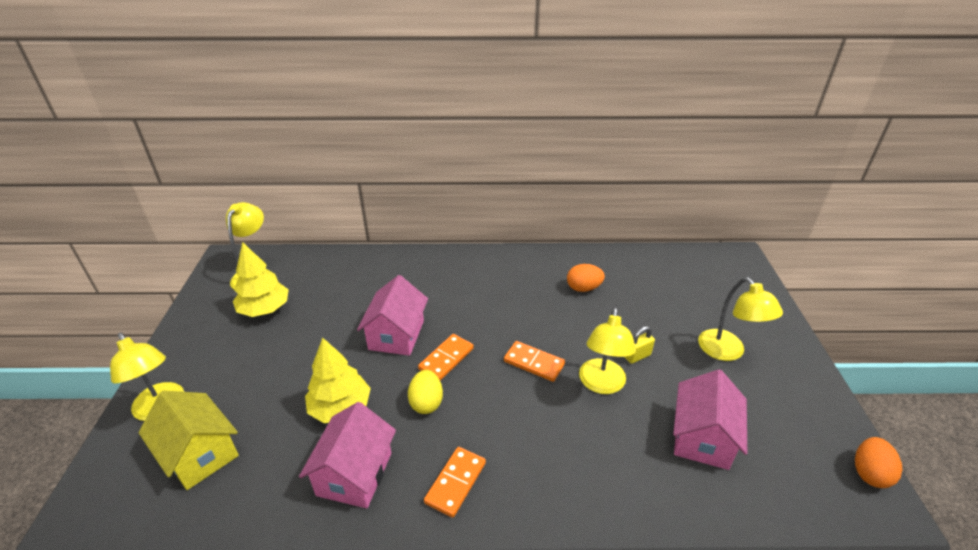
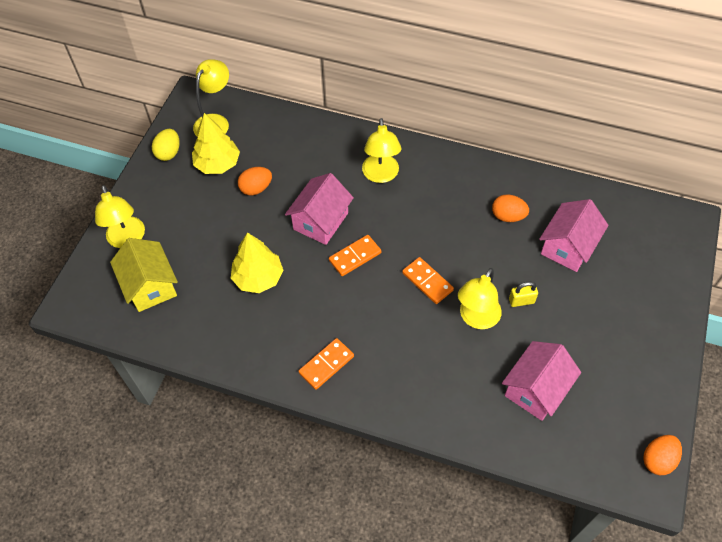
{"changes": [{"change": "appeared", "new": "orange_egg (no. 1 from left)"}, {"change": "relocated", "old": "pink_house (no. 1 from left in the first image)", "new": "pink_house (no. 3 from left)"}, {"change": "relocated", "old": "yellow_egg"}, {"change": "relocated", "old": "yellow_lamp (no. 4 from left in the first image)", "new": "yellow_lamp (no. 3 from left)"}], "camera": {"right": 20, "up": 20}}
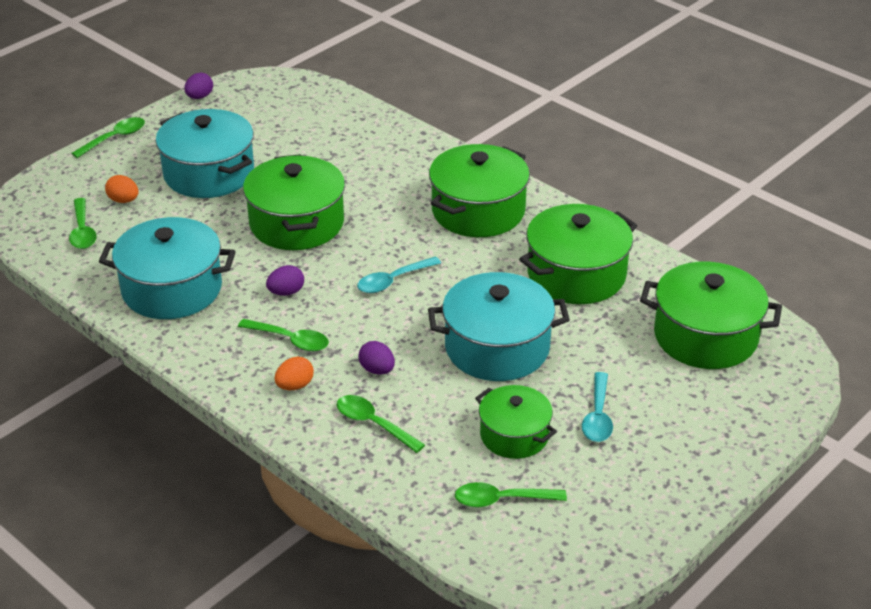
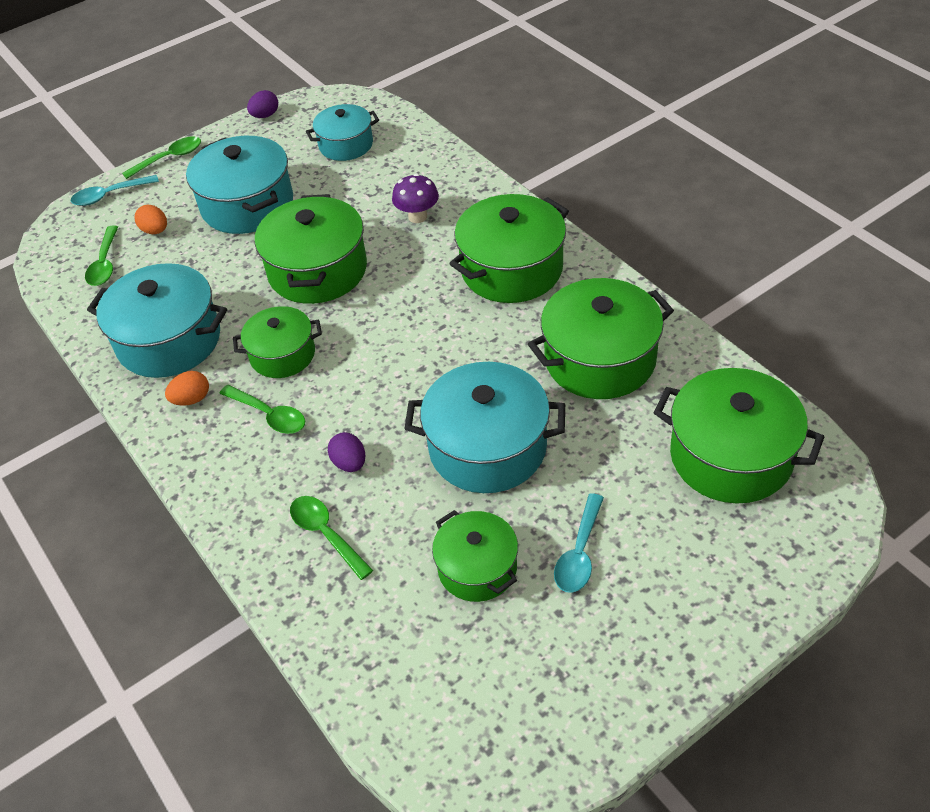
{"changes": [{"change": "missing", "old": "green_spoon (no. 5 from left)"}, {"change": "appeared", "new": "turquoise_pot (no. 3 from left)"}, {"change": "appeared", "new": "purple_mushroom"}, {"change": "relocated", "old": "orange_egg (no. 2 from left)"}, {"change": "relocated", "old": "turquoise_spoon (no. 1 from left)"}, {"change": "exchanged", "old": "purple_egg (no. 2 from left)", "new": "green_pot (no. 1 from left)"}], "camera": {"right": 15, "up": 10}}
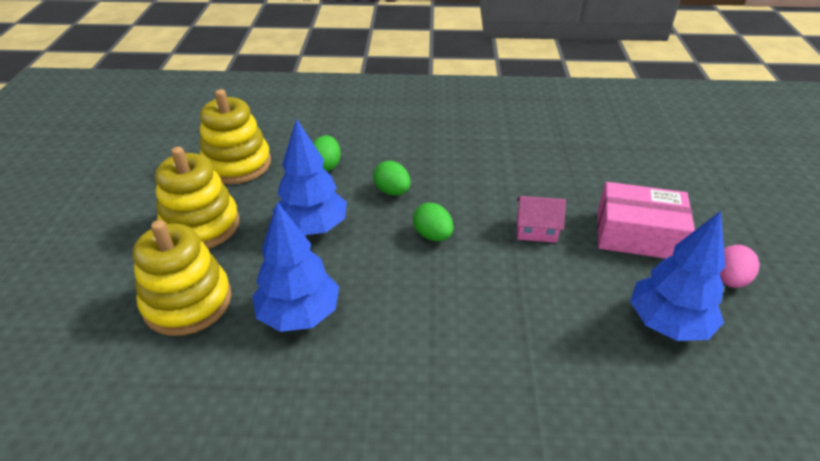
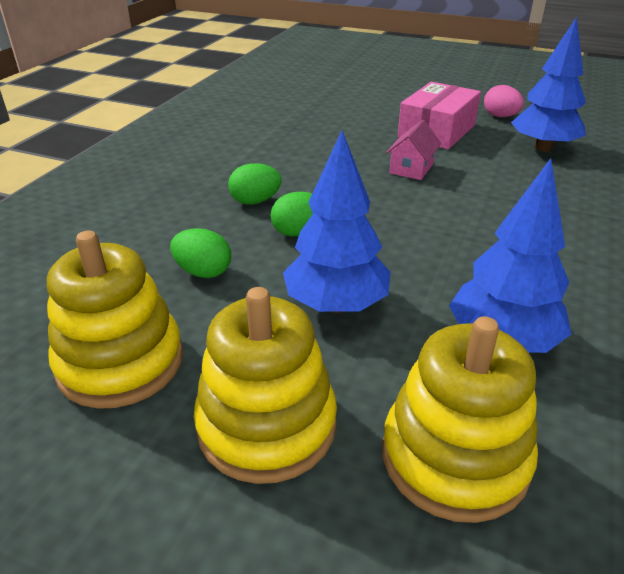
{"changes": [{"change": "relocated", "old": "green_egg (no. 3 from left in the first image)", "new": "green_egg (no. 2 from left)"}], "camera": {"right": -70, "up": -5}}
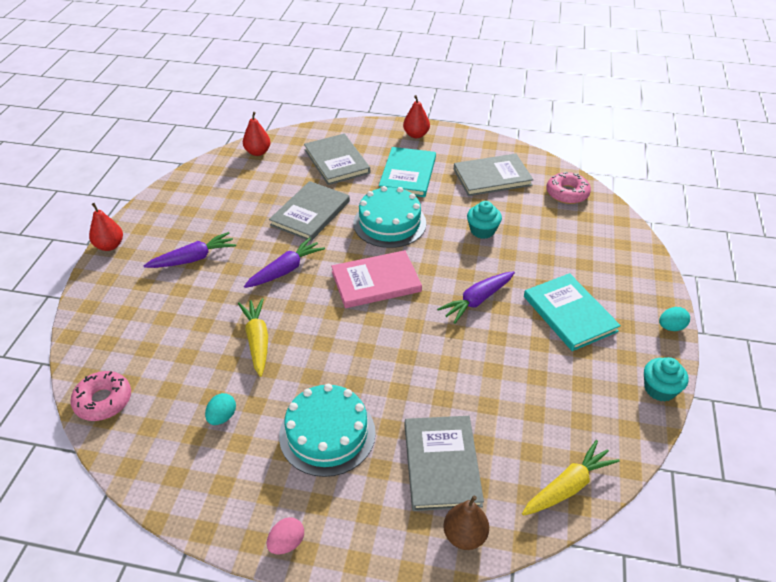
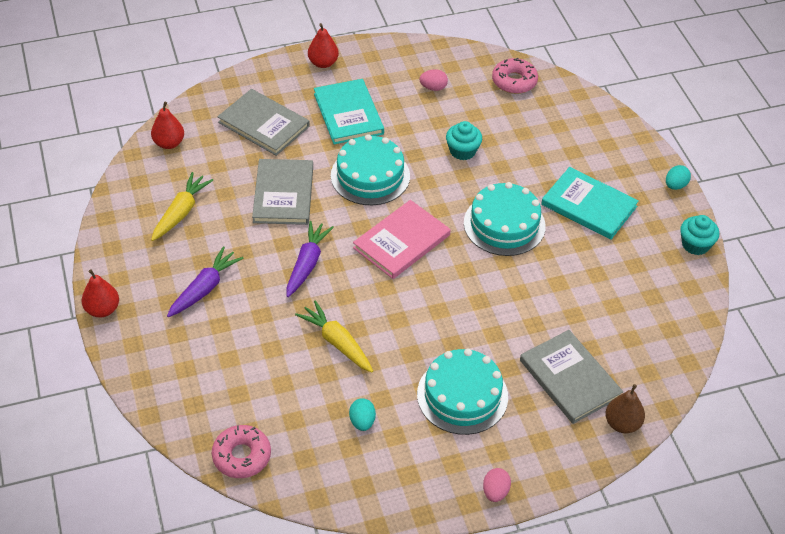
{"changes": [{"change": "relocated", "old": "yellow_carrot (no. 2 from left in the first image)", "new": "yellow_carrot (no. 1 from left)"}, {"change": "exchanged", "old": "purple_carrot (no. 3 from left)", "new": "turquoise_cake (no. 3 from left)"}, {"change": "exchanged", "old": "grey_book (no. 4 from left)", "new": "pink_egg (no. 1 from left)"}], "camera": {"right": -30, "up": 5}}
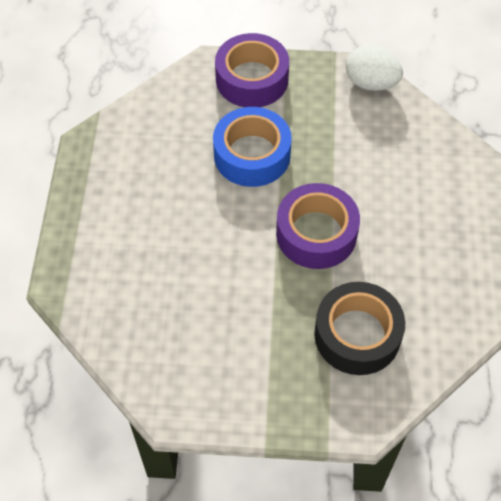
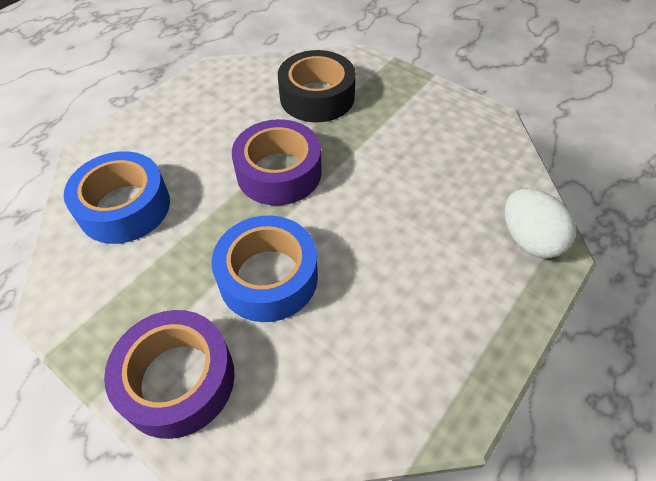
{"changes": [{"change": "appeared", "new": "blue_tape (no. 1 from left)"}, {"change": "relocated", "old": "white_egg"}], "camera": {"right": -145, "up": -5}}
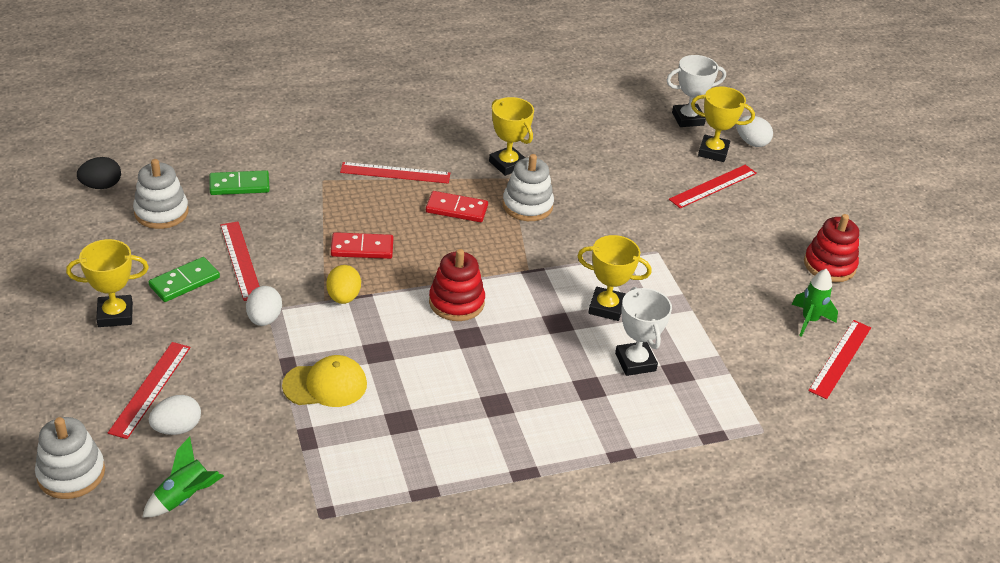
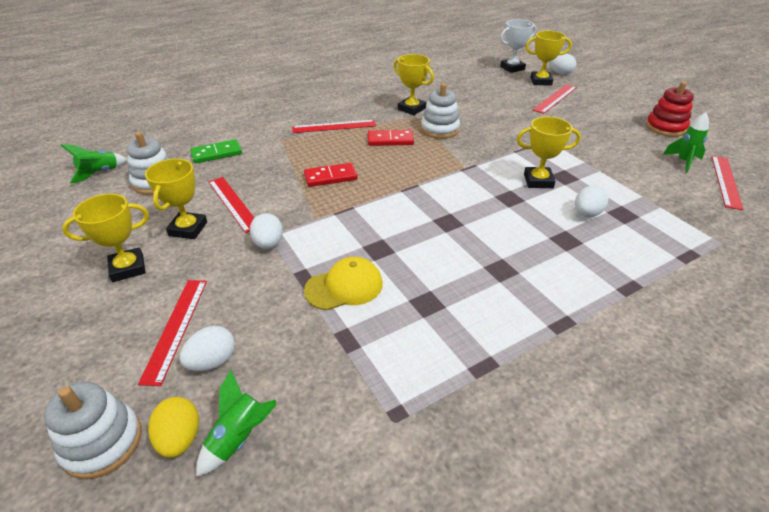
{"changes": [{"change": "missing", "old": "red_stacking_toy (no. 1 from left)"}, {"change": "relocated", "old": "yellow_egg"}, {"change": "exchanged", "old": "black_egg", "new": "green_rocket (no. 1 from left)"}, {"change": "exchanged", "old": "green_domino (no. 1 from left)", "new": "yellow_trophy (no. 2 from left)"}, {"change": "exchanged", "old": "white_trophy (no. 1 from left)", "new": "white_egg (no. 4 from left)"}], "camera": {"right": -10, "up": 0}}
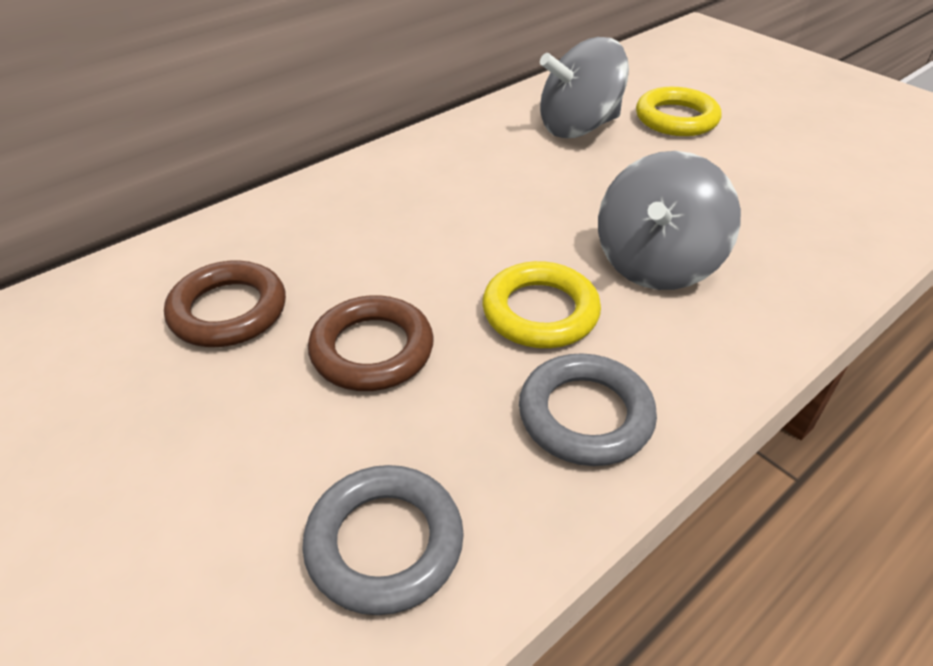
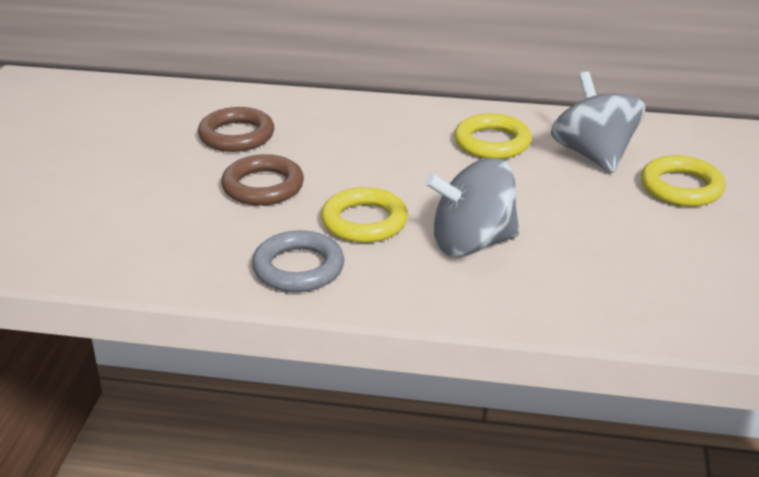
{"changes": [{"change": "missing", "old": "grey_ring (no. 1 from left)"}, {"change": "appeared", "new": "yellow_ring (no. 2 from left)"}, {"change": "spun", "old": "grey_spinning_top (no. 1 from left in the first image)", "degrees": 45}], "camera": {"right": 50, "up": -10}}
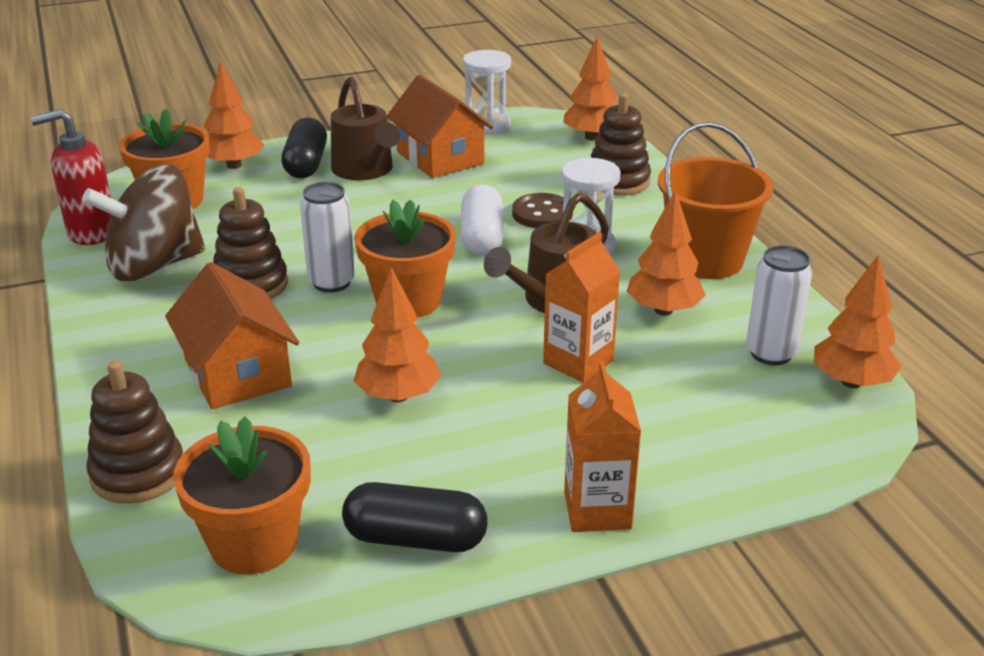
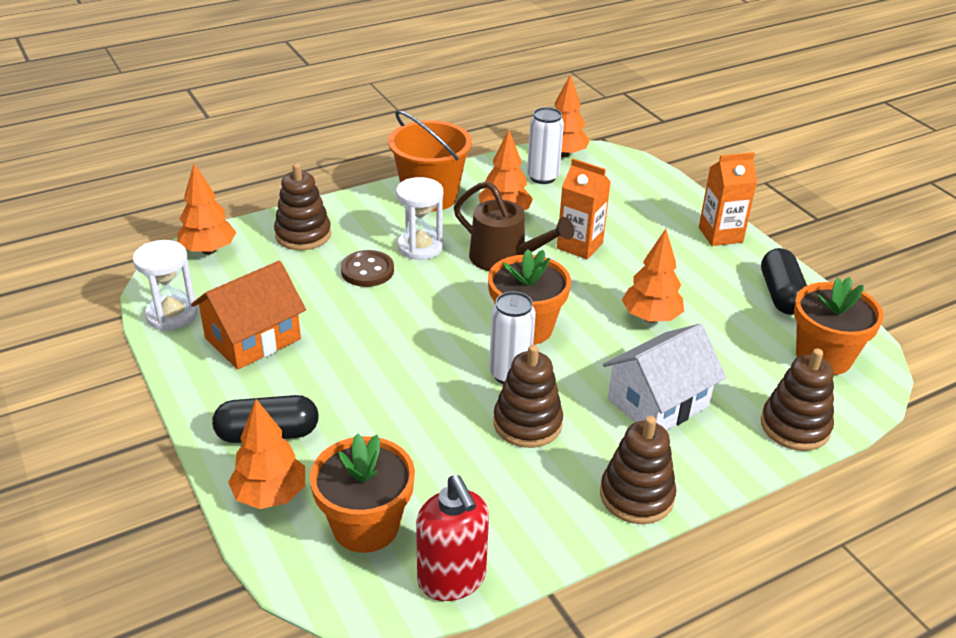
{"changes": [{"change": "missing", "old": "brown_spinning_top"}, {"change": "missing", "old": "brown_watering_can (no. 1 from left)"}, {"change": "missing", "old": "white_capsule"}, {"change": "appeared", "new": "brown_stacking_toy (no. 3 from left)"}, {"change": "colour", "old": "orange_house (no. 1 from left)", "new": "white_house"}], "camera": {"right": -100, "up": 5}}
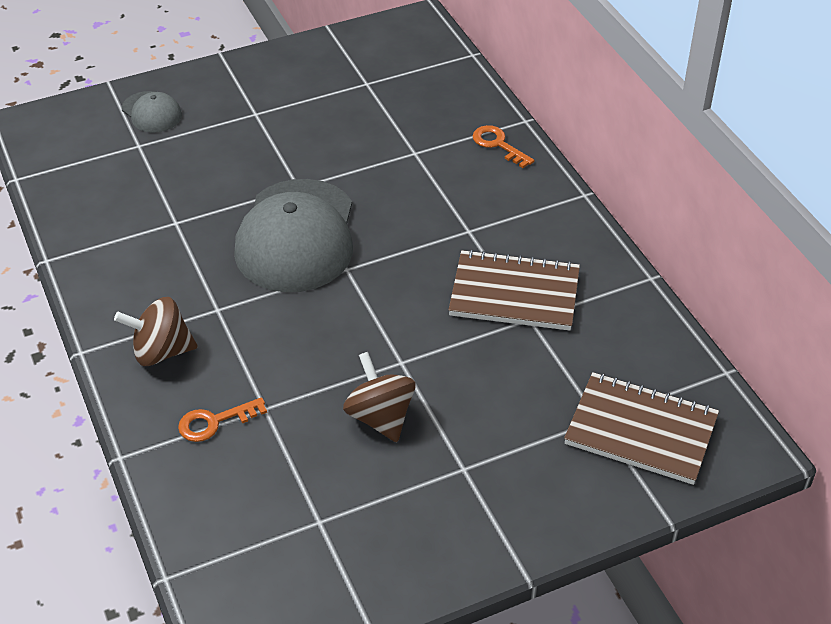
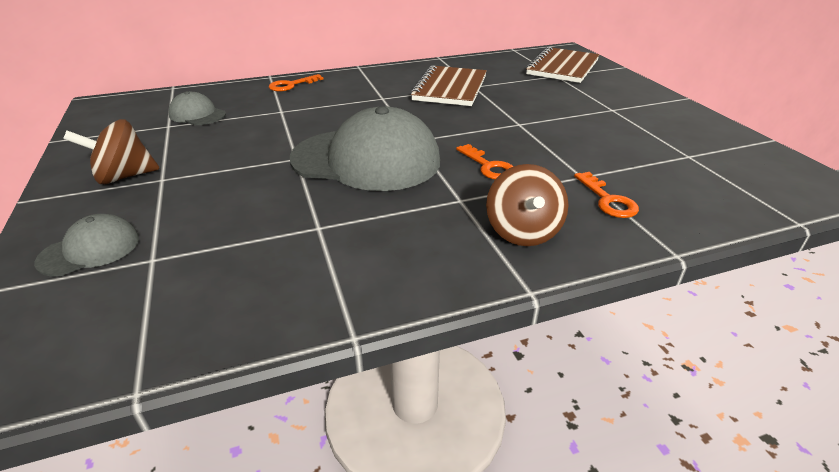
{"changes": [{"change": "appeared", "new": "grey_cap (no. 2 from left)"}, {"change": "appeared", "new": "orange_key (no. 2 from left)"}, {"change": "relocated", "old": "brown_spinning_top (no. 2 from left in the first image)", "new": "brown_spinning_top (no. 1 from left)"}], "camera": {"right": -85, "up": -10}}
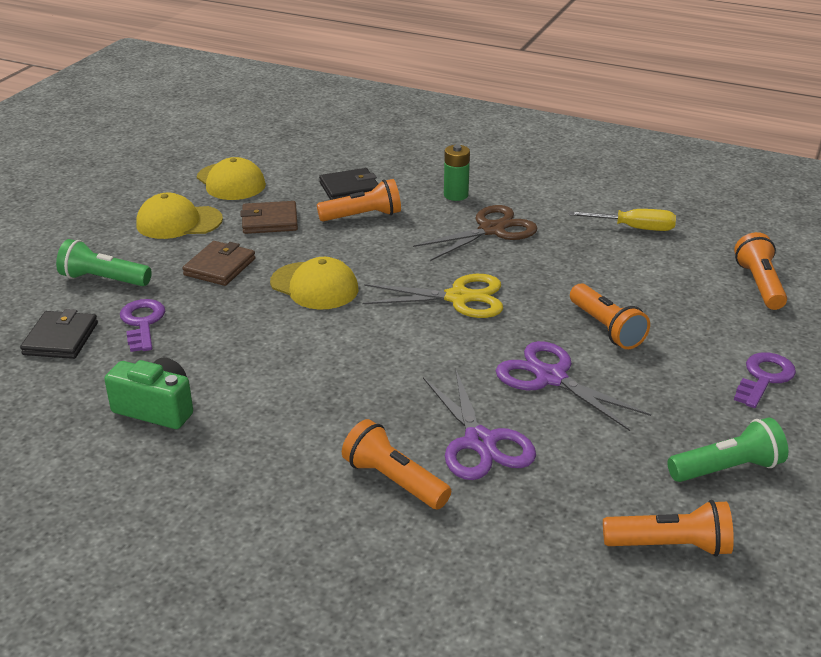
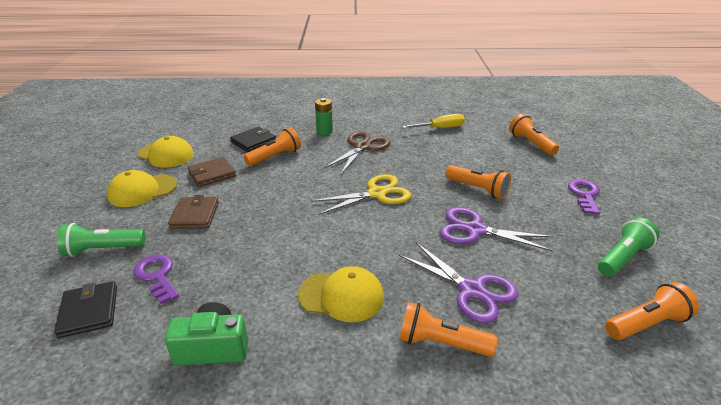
{"changes": [{"change": "relocated", "old": "yellow_cap (no. 3 from left)"}], "camera": {"right": -25, "up": 0}}
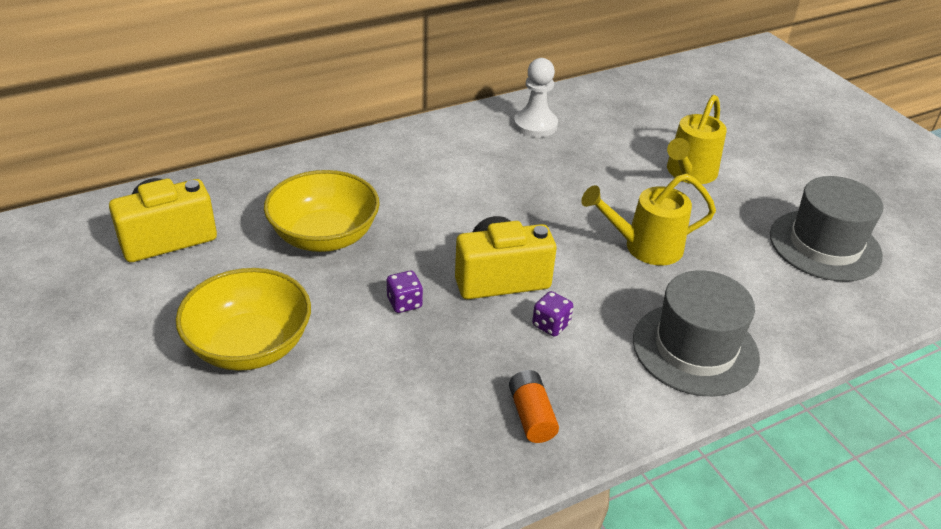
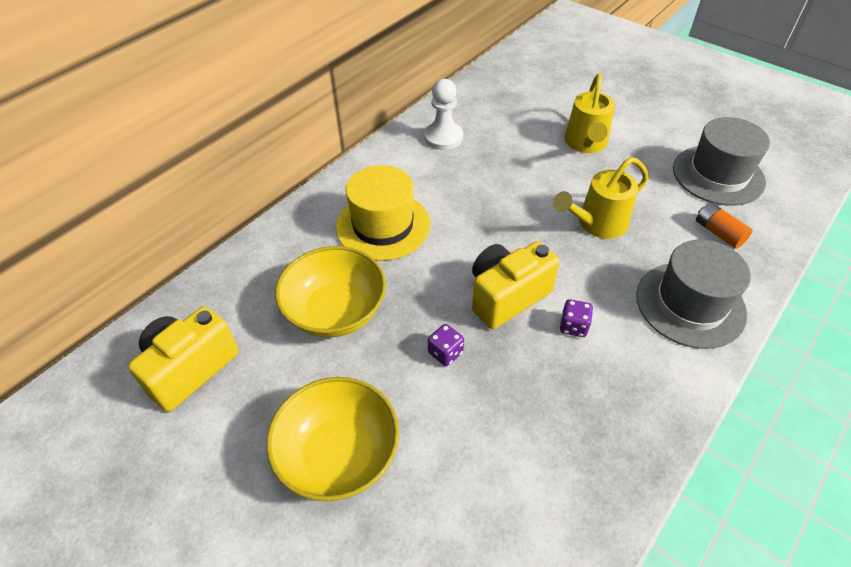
{"changes": [{"change": "appeared", "new": "yellow_hat"}, {"change": "relocated", "old": "orange_battery"}], "camera": {"right": -20, "up": 10}}
